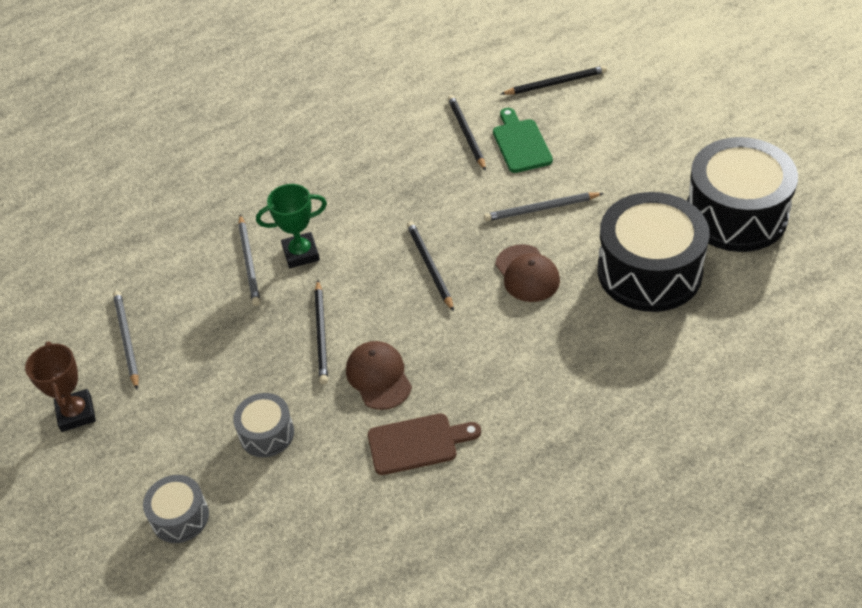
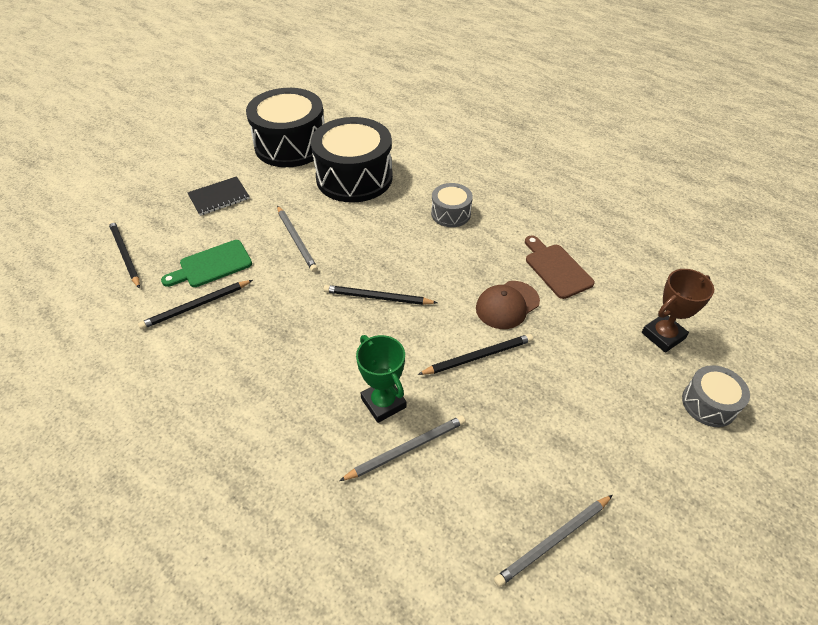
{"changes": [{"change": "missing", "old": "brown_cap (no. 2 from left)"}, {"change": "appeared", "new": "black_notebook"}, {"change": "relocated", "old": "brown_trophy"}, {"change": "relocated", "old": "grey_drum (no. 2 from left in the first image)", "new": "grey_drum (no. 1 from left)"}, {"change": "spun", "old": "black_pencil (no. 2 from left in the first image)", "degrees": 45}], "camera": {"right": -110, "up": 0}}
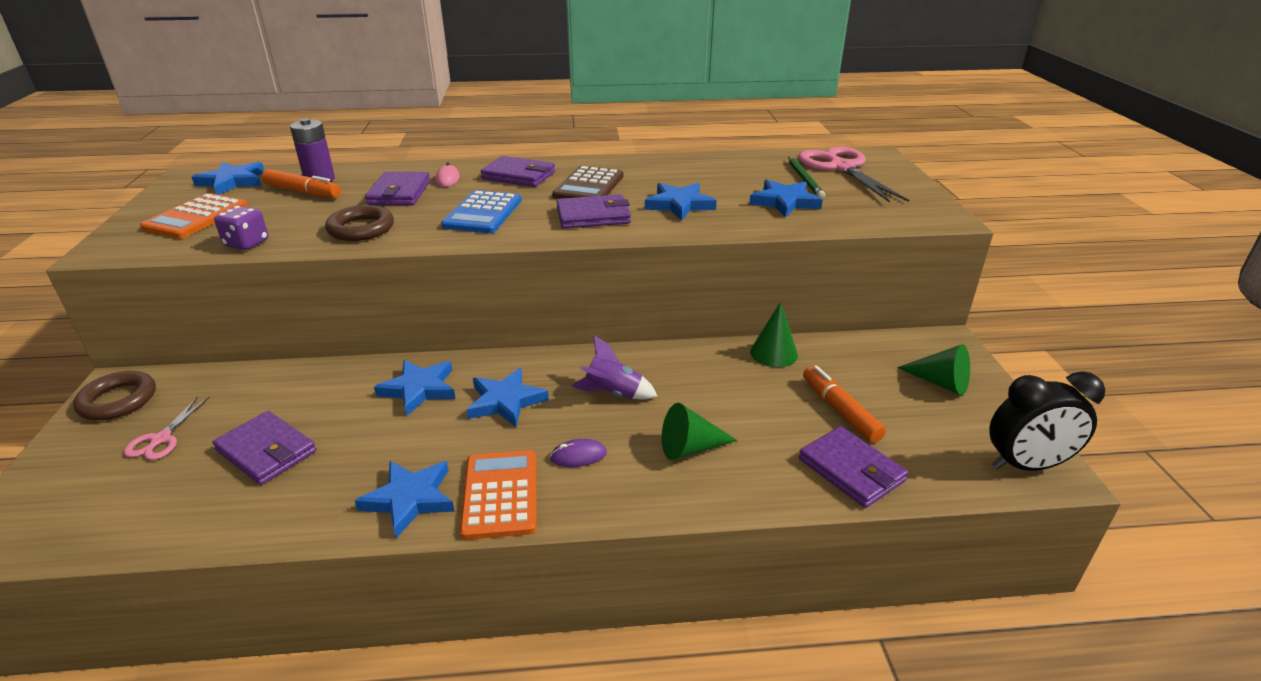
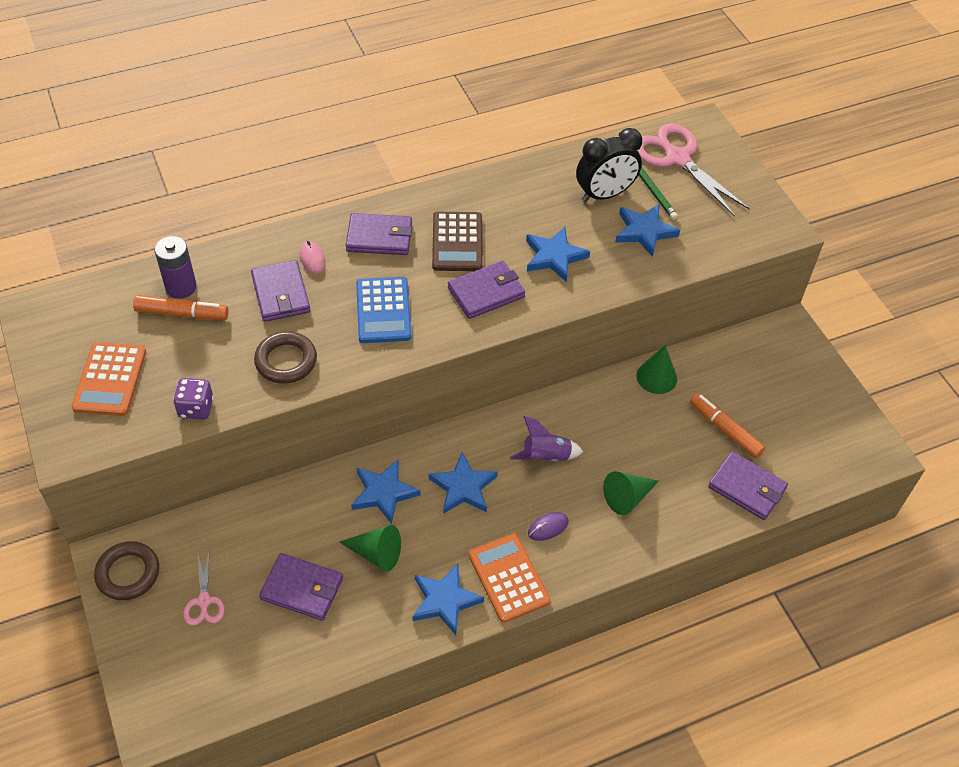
{"changes": [{"change": "missing", "old": "blue_star (no. 1 from left)"}, {"change": "relocated", "old": "green_cone (no. 3 from left in the first image)", "new": "green_cone (no. 1 from left)"}, {"change": "relocated", "old": "black_clock"}], "camera": {"right": -20, "up": 20}}
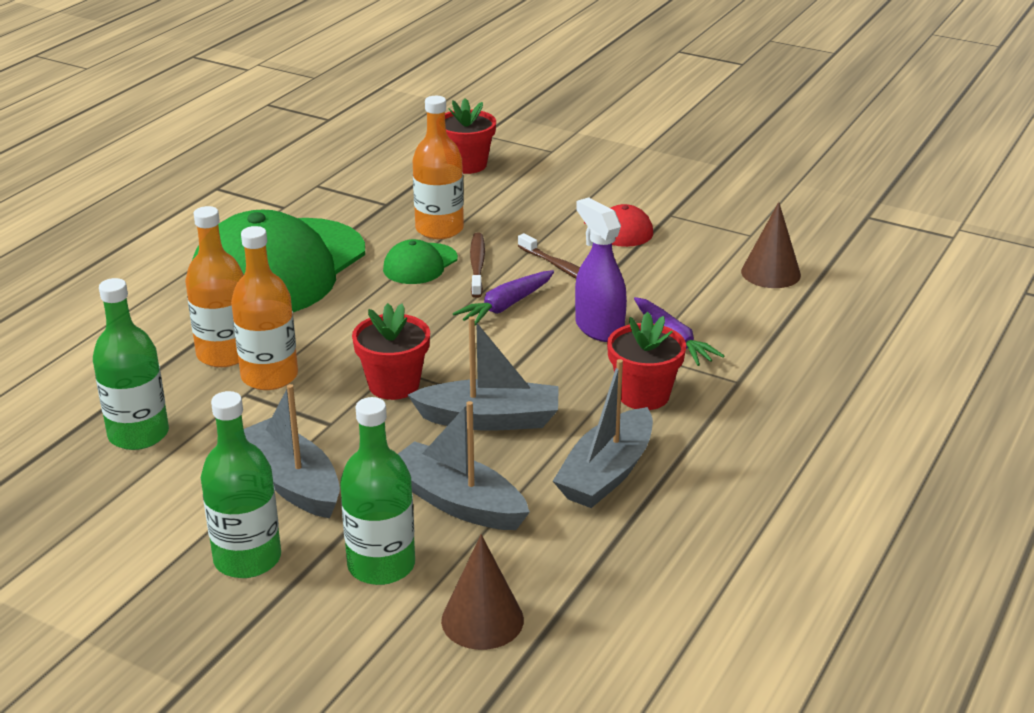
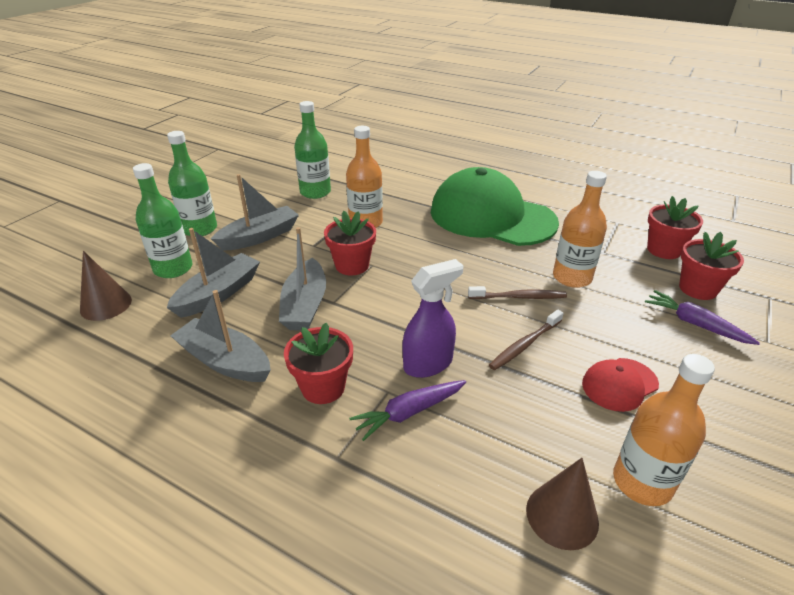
{"changes": [{"change": "missing", "old": "green_cap (no. 2 from left)"}, {"change": "appeared", "new": "red_flower_pot (no. 3 from left)"}, {"change": "relocated", "old": "orange_bottle (no. 1 from left in the first image)", "new": "orange_bottle (no. 3 from left)"}, {"change": "relocated", "old": "purple_carrot (no. 1 from left in the first image)", "new": "purple_carrot (no. 2 from left)"}], "camera": {"right": 90, "up": 5}}
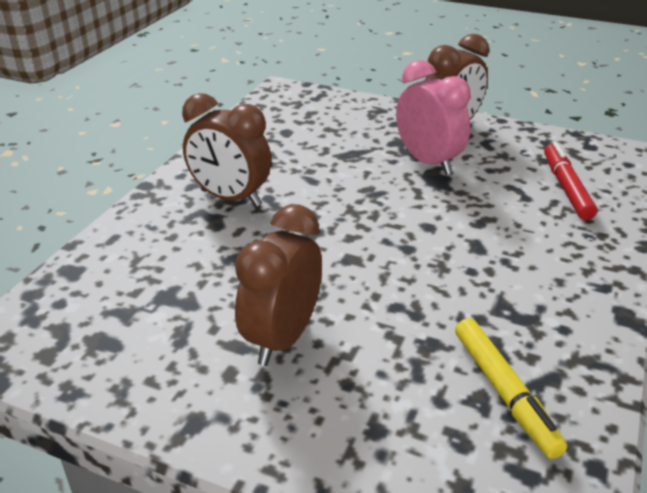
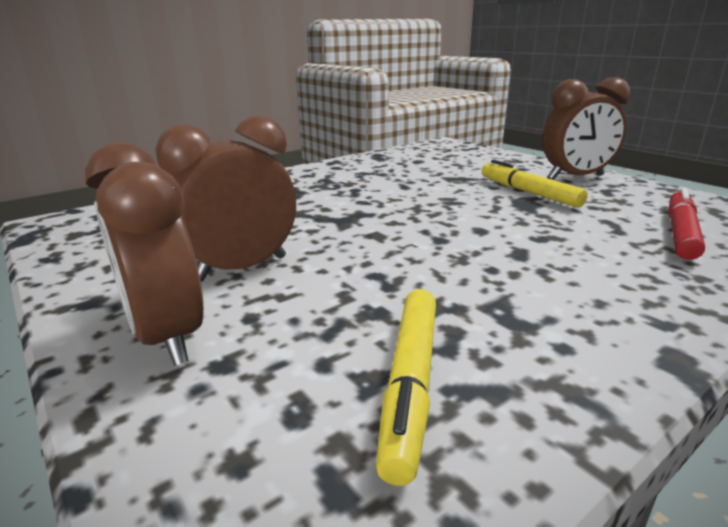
{"changes": [{"change": "relocated", "old": "brown_clock (no. 1 from left)"}, {"change": "exchanged", "old": "pink_clock", "new": "yellow_marker (no. 2 from left)"}], "camera": {"right": 30, "up": -10}}
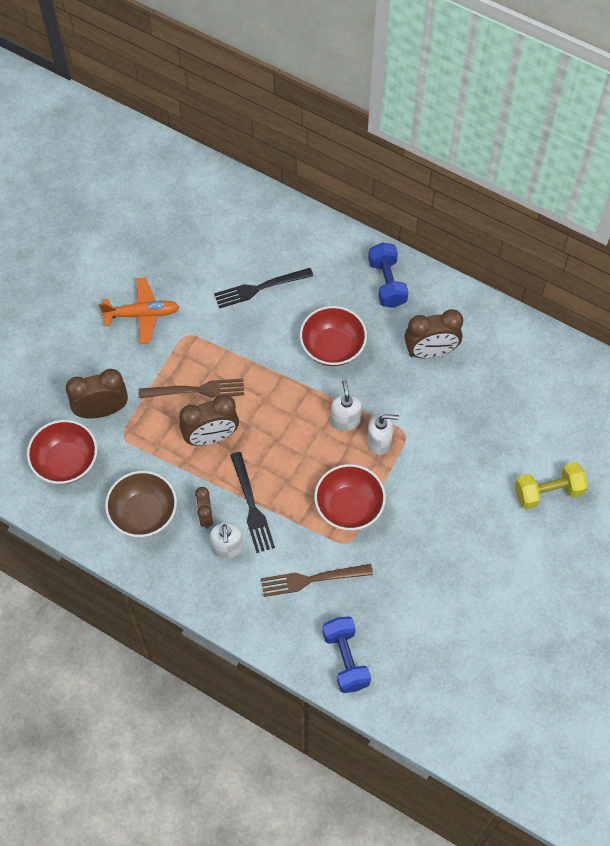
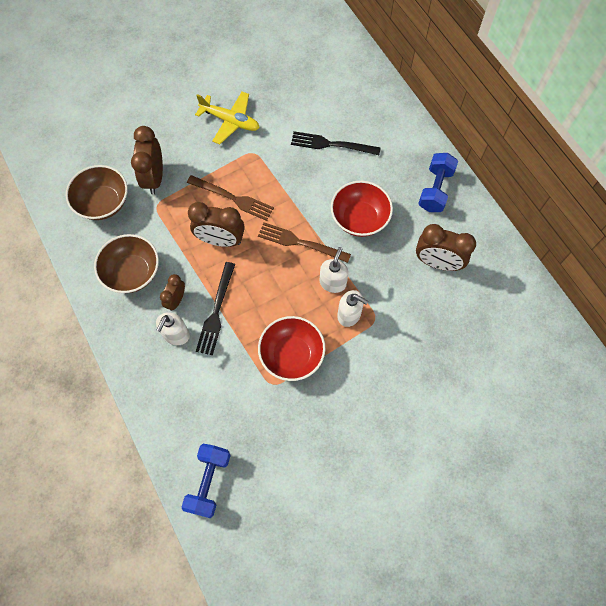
{"changes": [{"change": "missing", "old": "yellow_dumbbell"}, {"change": "relocated", "old": "brown_fork (no. 2 from left)"}, {"change": "colour", "old": "red_bowl (no. 1 from left)", "new": "brown_bowl (no. 1 from left)"}, {"change": "colour", "old": "orange_plane", "new": "yellow_plane"}, {"change": "spun", "old": "brown_clock (no. 1 from left)", "degrees": -105}], "camera": {"right": 30, "up": 5}}
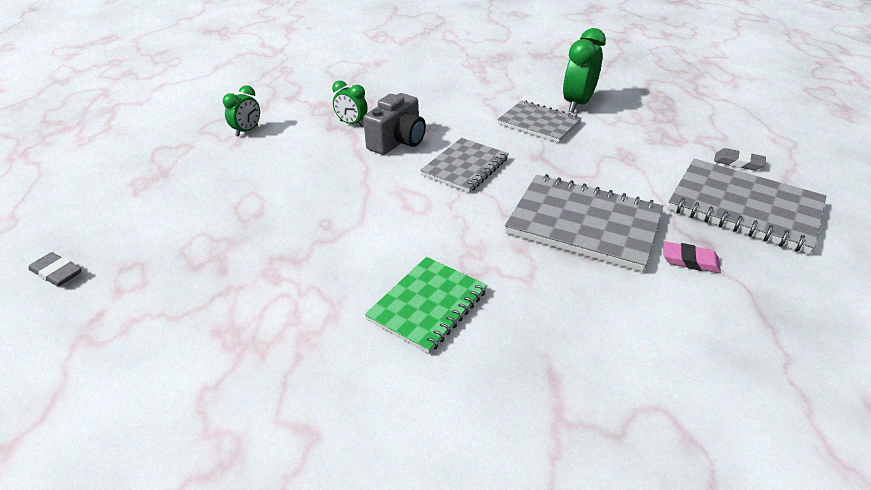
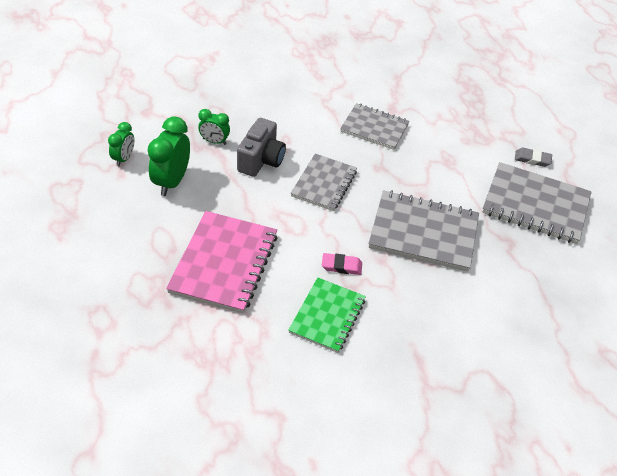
{"changes": [{"change": "missing", "old": "grey_eraser (no. 1 from left)"}, {"change": "appeared", "new": "pink_notebook"}, {"change": "relocated", "old": "green_clock (no. 3 from left in the first image)", "new": "green_clock (no. 2 from left)"}, {"change": "relocated", "old": "pink_eraser"}], "camera": {"right": -15, "up": 10}}
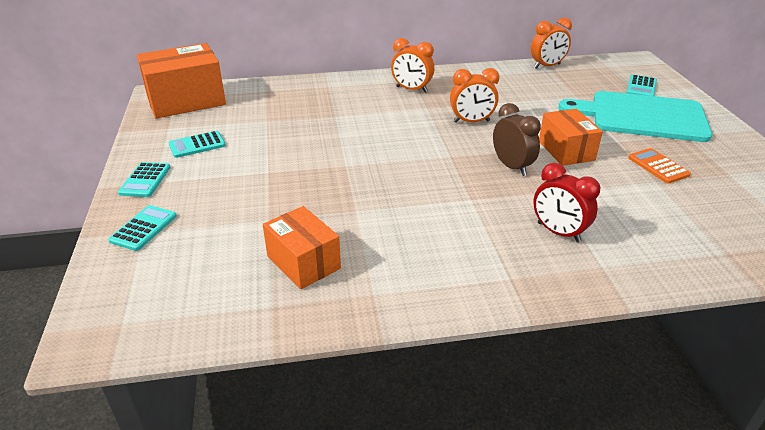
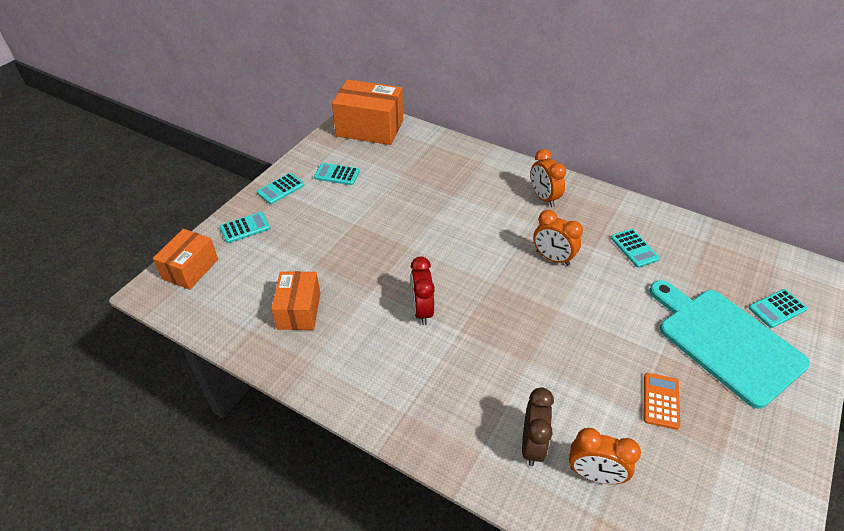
{"changes": [{"change": "appeared", "new": "turquoise_calculator (no. 4 from left)"}, {"change": "relocated", "old": "brown_clock"}, {"change": "relocated", "old": "orange_clock (no. 3 from left)"}, {"change": "relocated", "old": "red_clock"}, {"change": "relocated", "old": "orange_box (no. 3 from left in the first image)", "new": "orange_box (no. 1 from left)"}], "camera": {"right": 40, "up": 10}}
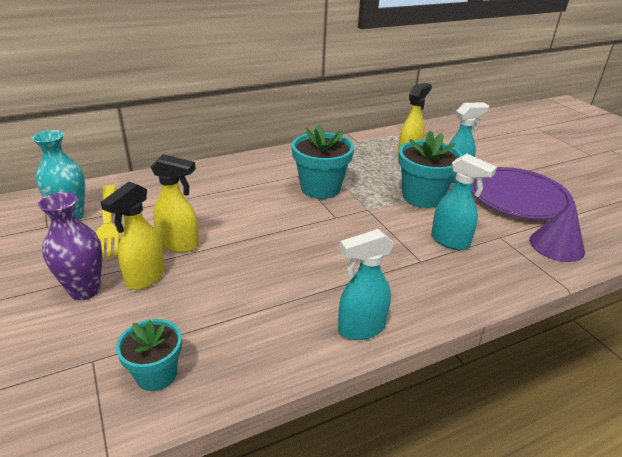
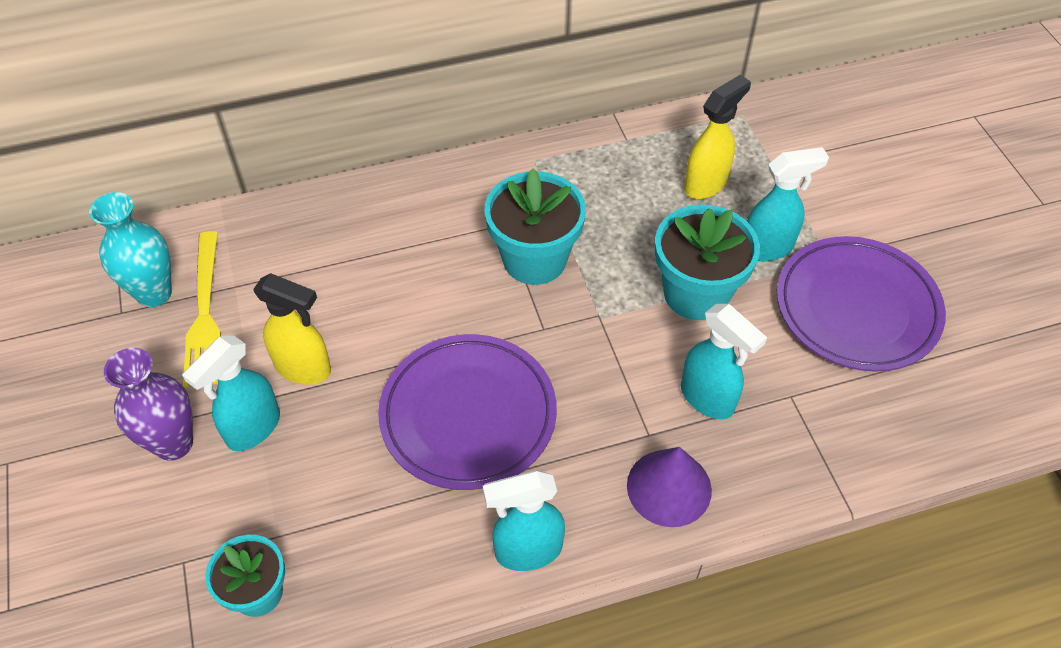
{"changes": [{"change": "appeared", "new": "purple_plate (no. 1 from left)"}, {"change": "relocated", "old": "purple_cone"}, {"change": "colour", "old": "yellow_spray_bottle (no. 1 from left)", "new": "turquoise_spray_bottle (no. 1 from left)"}], "camera": {"right": 10, "up": 20}}
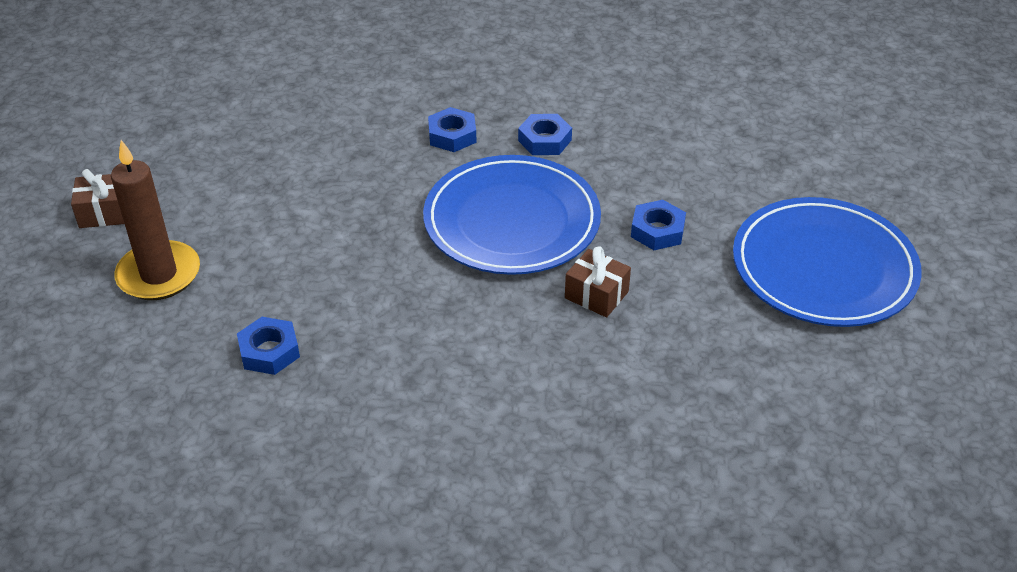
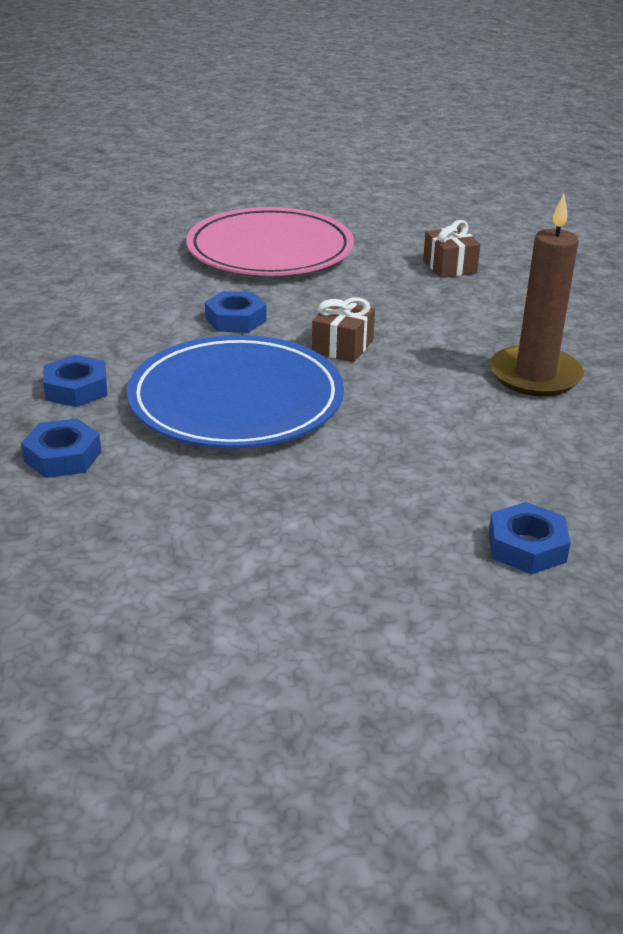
{"changes": [{"change": "relocated", "old": "brown_gift (no. 1 from left in the first image)", "new": "brown_gift (no. 2 from left)"}, {"change": "relocated", "old": "brown_candle"}, {"change": "colour", "old": "blue_plate (no. 2 from left)", "new": "pink_plate"}], "camera": {"right": -100, "up": -10}}
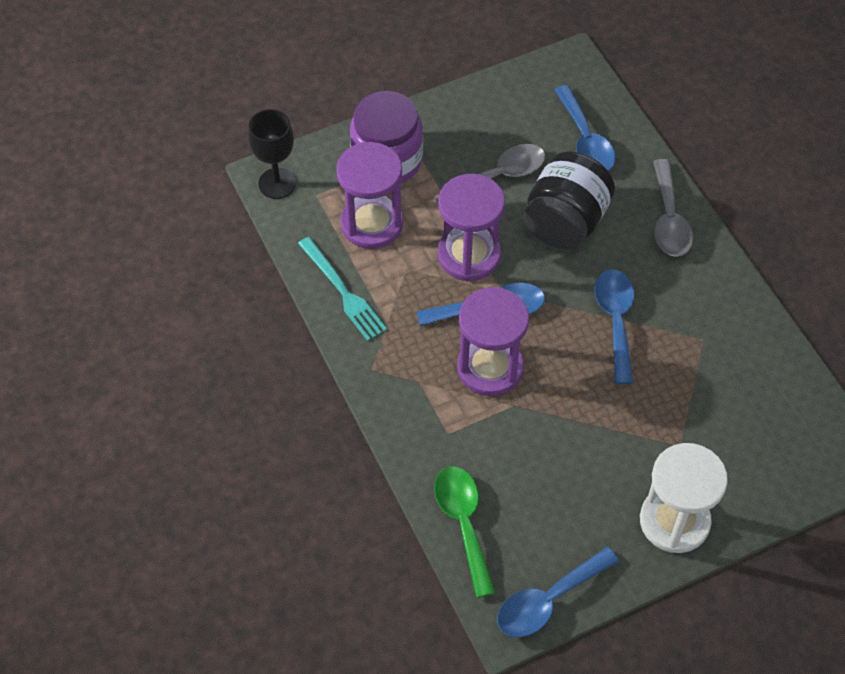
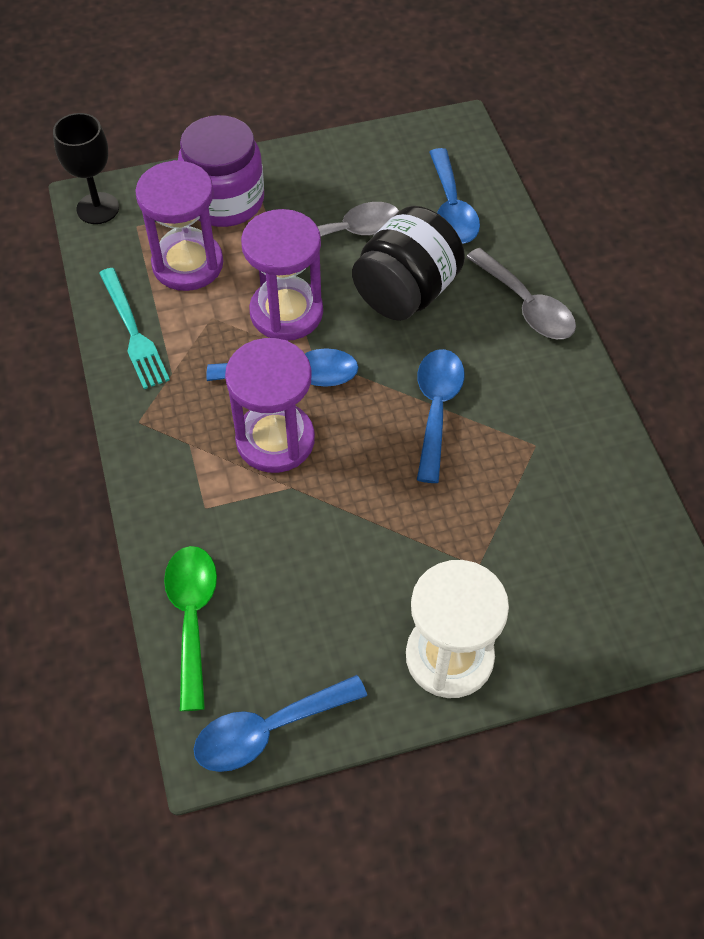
{"changes": [{"change": "spun", "old": "grey_spoon (no. 2 from left)", "degrees": -45}], "camera": {"right": 10, "up": 0}}
